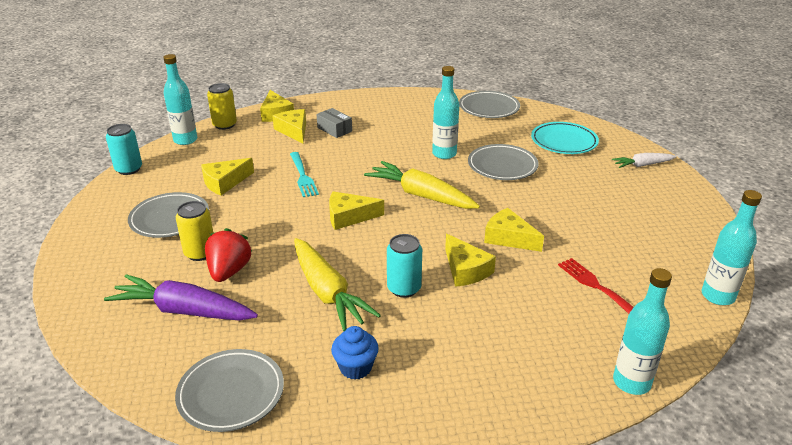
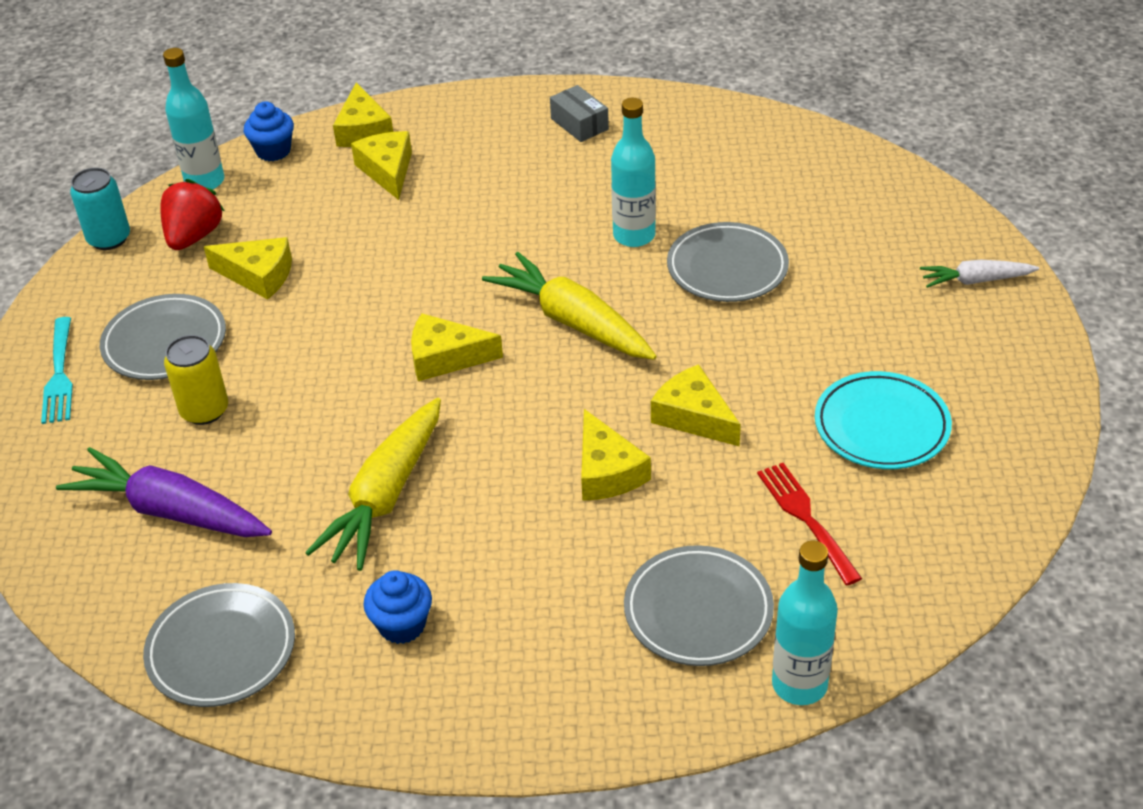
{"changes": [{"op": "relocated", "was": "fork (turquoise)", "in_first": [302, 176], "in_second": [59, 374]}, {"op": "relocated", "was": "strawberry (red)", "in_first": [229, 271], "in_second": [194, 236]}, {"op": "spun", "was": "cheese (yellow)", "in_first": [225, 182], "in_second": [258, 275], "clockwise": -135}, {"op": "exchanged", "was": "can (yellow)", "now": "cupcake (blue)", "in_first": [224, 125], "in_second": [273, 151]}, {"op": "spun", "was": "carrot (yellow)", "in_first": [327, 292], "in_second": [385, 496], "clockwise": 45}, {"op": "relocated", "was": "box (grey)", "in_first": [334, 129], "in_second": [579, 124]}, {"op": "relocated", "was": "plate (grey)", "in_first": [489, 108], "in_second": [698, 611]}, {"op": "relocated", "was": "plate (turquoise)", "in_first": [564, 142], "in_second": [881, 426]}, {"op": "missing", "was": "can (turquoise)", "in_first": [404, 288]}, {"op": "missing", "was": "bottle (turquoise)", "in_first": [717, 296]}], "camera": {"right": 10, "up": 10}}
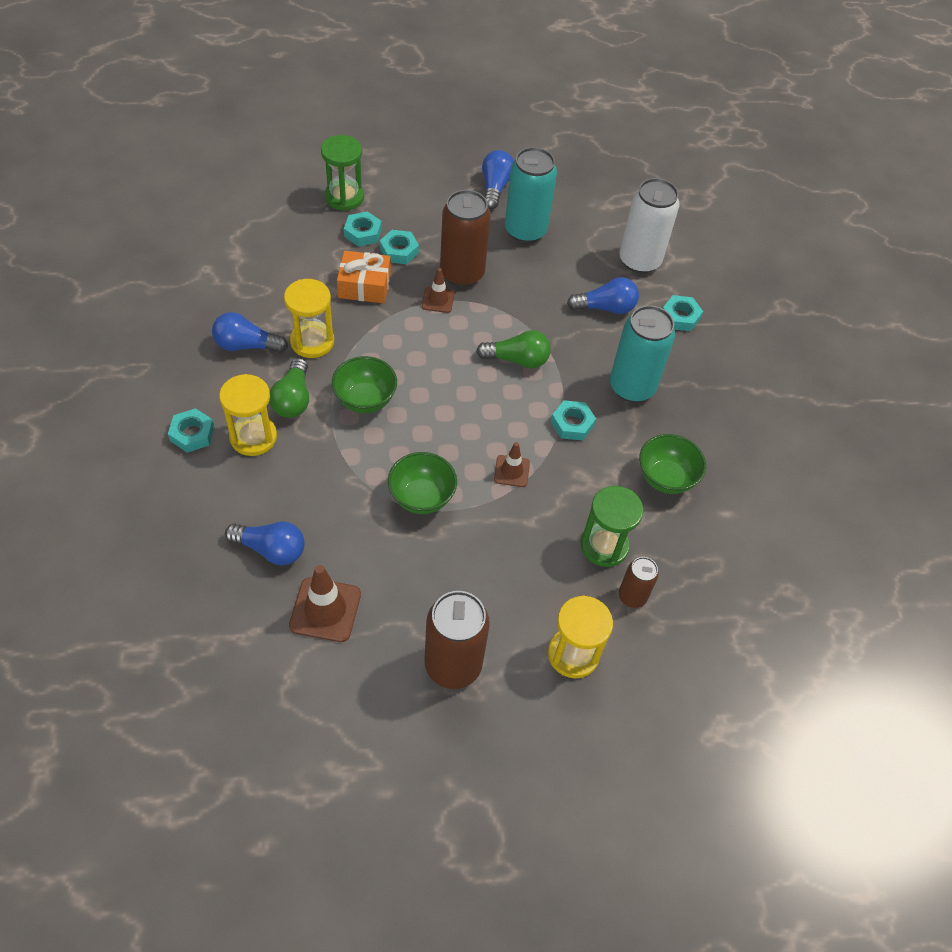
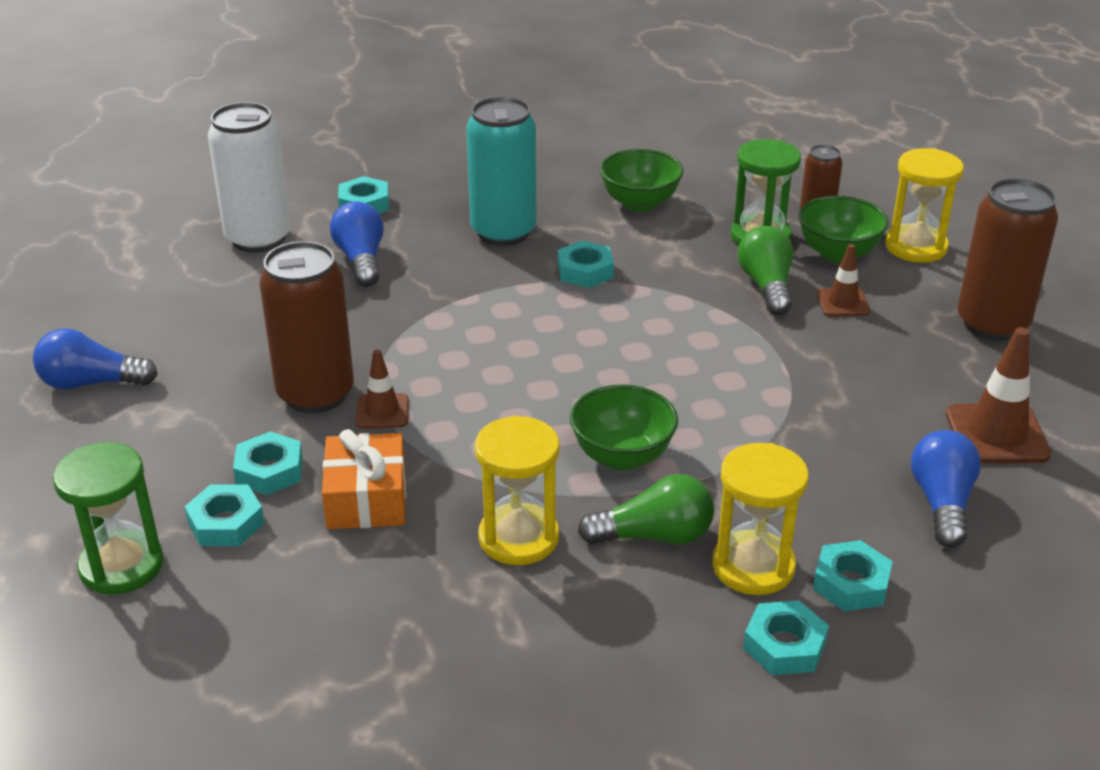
{"changes": [{"op": "relocated", "was": "light bulb (green)", "in_first": [517, 360], "in_second": [766, 286]}, {"op": "relocated", "was": "bowl (green)", "in_first": [422, 497], "in_second": [838, 253]}, {"op": "appeared", "now": "nut (turquoise)", "in_second": [851, 583]}, {"op": "relocated", "was": "traffic cone (brown)", "in_first": [511, 471], "in_second": [843, 303]}, {"op": "missing", "was": "light bulb (blue)", "in_first": [246, 345]}, {"op": "missing", "was": "can (turquoise)", "in_first": [525, 231]}], "camera": {"right": -95, "up": -20}}
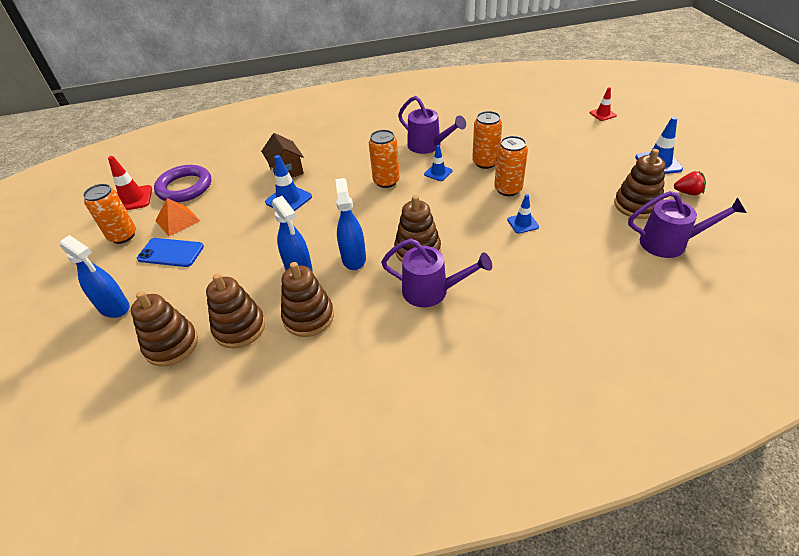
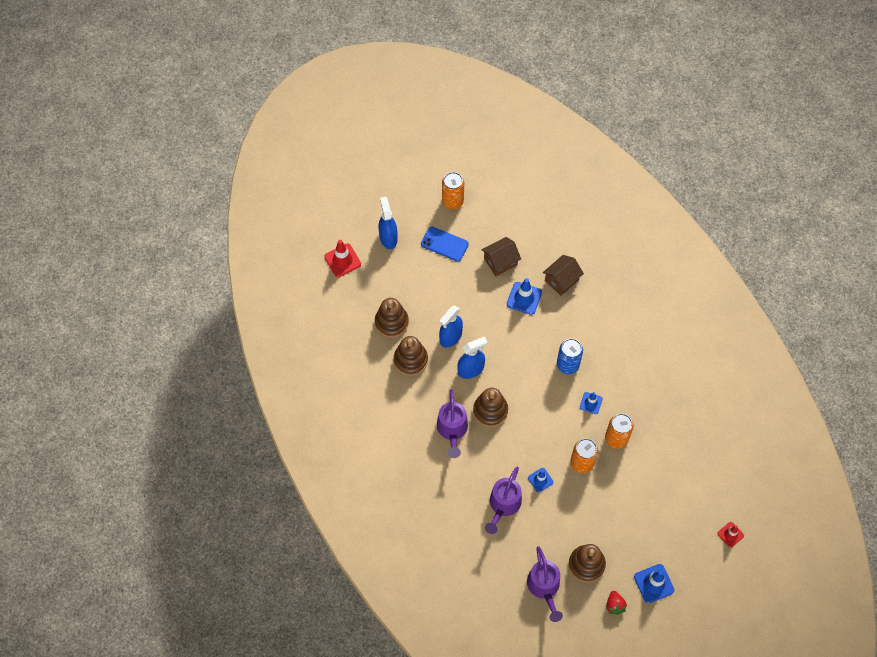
{"changes": [{"op": "relocated", "was": "traffic cone (red)", "in_first": [133, 199], "in_second": [342, 260]}, {"op": "spun", "was": "spray bottle (blue)", "in_first": [114, 307], "in_second": [388, 238], "clockwise": 150}, {"op": "spun", "was": "phone (blue)", "in_first": [171, 253], "in_second": [444, 244], "clockwise": -60}, {"op": "appeared", "now": "house (brown)", "in_second": [500, 261]}, {"op": "relocated", "was": "watering can (purple)", "in_first": [428, 146], "in_second": [503, 506]}, {"op": "colour", "was": "can (orange)", "now": "can (blue)", "in_first": [386, 181], "in_second": [567, 365]}, {"op": "missing", "was": "stacking toy (brown)", "in_first": [171, 345]}, {"op": "missing", "was": "ring (purple)", "in_first": [185, 187]}, {"op": "missing", "was": "pyramid (orange)", "in_first": [177, 221]}], "camera": {"right": 70, "up": 20}}
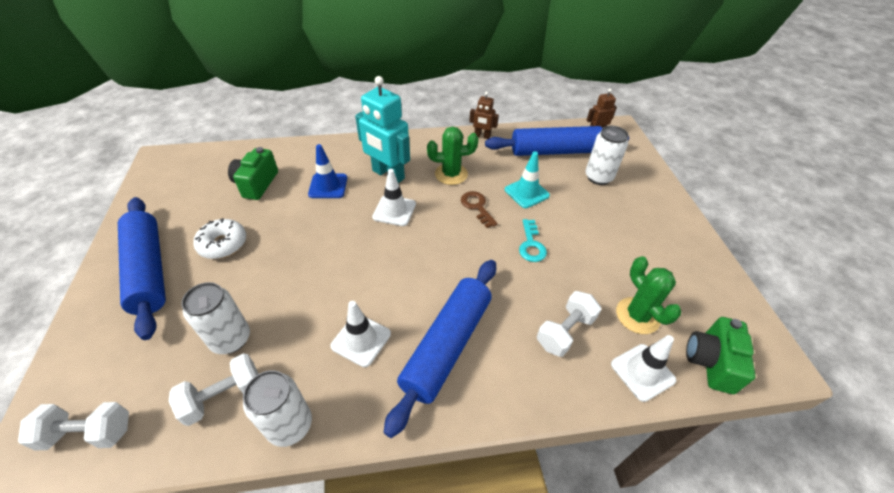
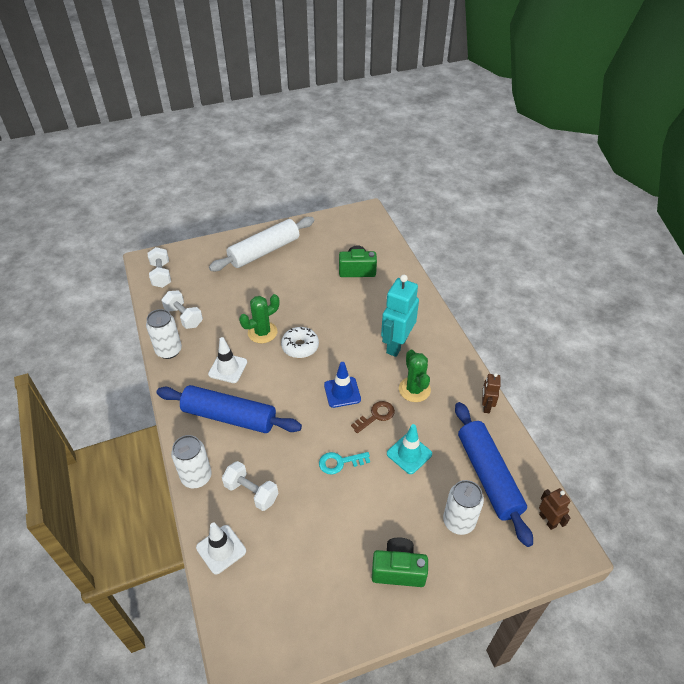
{"changes": [{"op": "relocated", "was": "can (white)", "in_first": [231, 339], "in_second": [196, 477]}, {"op": "colour", "was": "rolling pin (blue)", "now": "rolling pin (white)", "in_first": [148, 270], "in_second": [264, 251]}, {"op": "relocated", "was": "cactus (green)", "in_first": [637, 315], "in_second": [262, 332]}, {"op": "relocated", "was": "donut (white)", "in_first": [223, 244], "in_second": [300, 346]}, {"op": "relocated", "was": "traffic cone (blue)", "in_first": [328, 186], "in_second": [342, 392]}, {"op": "relocated", "was": "camera (green)", "in_first": [710, 362], "in_second": [398, 570]}, {"op": "missing", "was": "traffic cone (white)", "in_first": [394, 210]}], "camera": {"right": 80, "up": 0}}
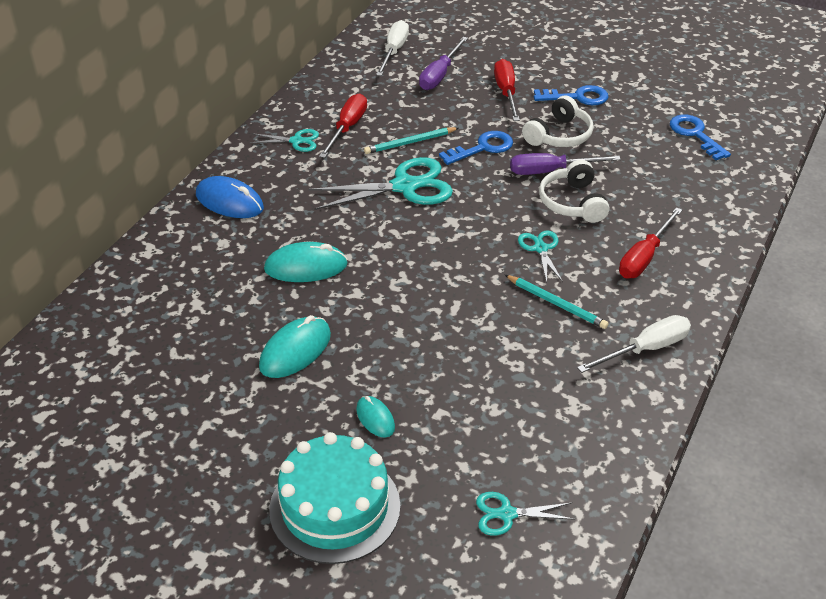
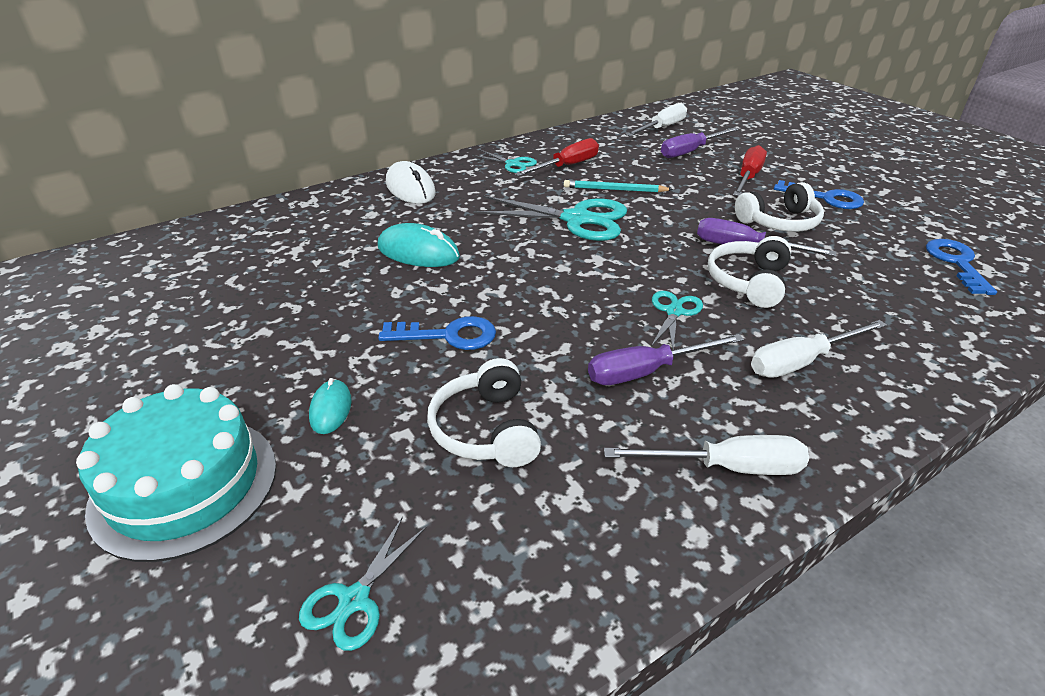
{"changes": [{"op": "spun", "was": "scissors (turquoise)", "in_first": [506, 514], "in_second": [354, 600], "clockwise": -90}, {"op": "relocated", "was": "key (blue)", "in_first": [483, 148], "in_second": [449, 335]}, {"op": "colour", "was": "mouse (blue)", "now": "mouse (white)", "in_first": [229, 202], "in_second": [410, 188]}, {"op": "appeared", "now": "headphones (white)", "in_second": [486, 429]}, {"op": "exchanged", "was": "pencil (turquoise)", "now": "screwdriver (purple)", "in_first": [556, 303], "in_second": [647, 371]}, {"op": "colour", "was": "screwdriver (red)", "now": "screwdriver (white)", "in_first": [644, 257], "in_second": [802, 362]}, {"op": "missing", "was": "mouse (turquoise)", "in_first": [295, 350]}], "camera": {"right": 30, "up": -5}}
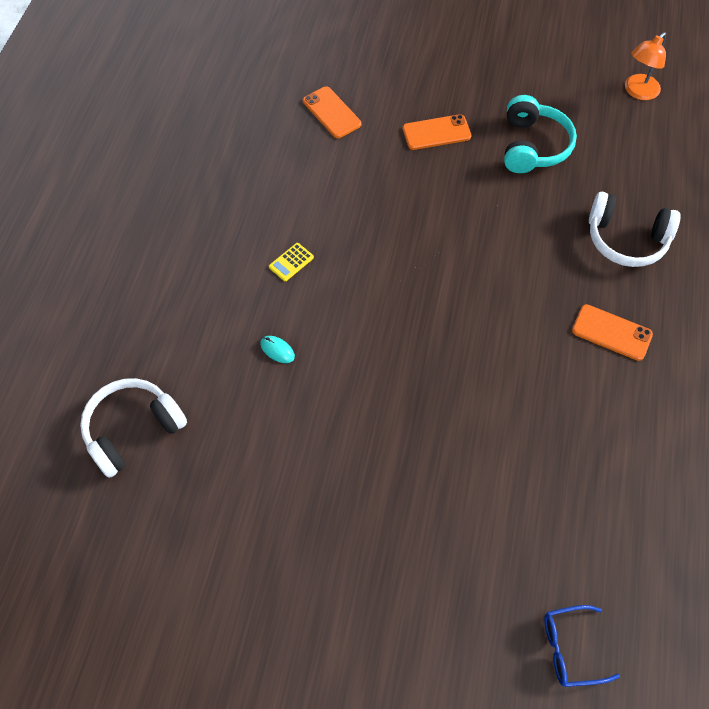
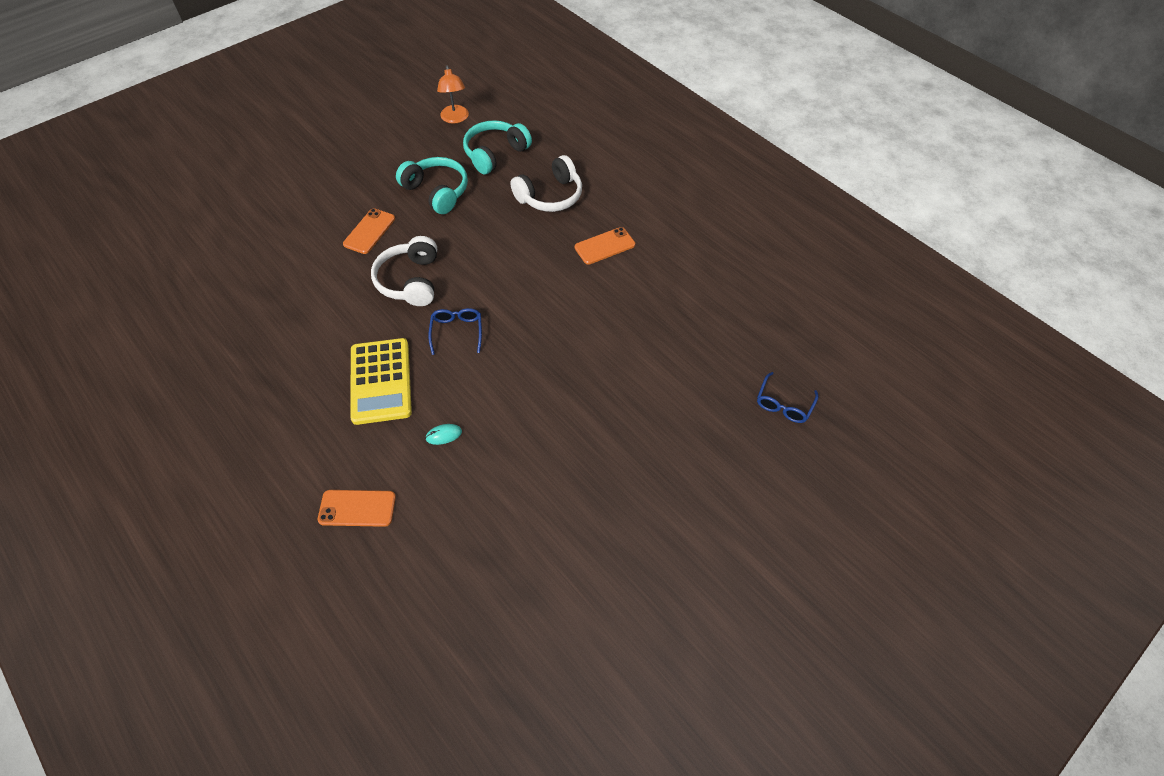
{"changes": [{"op": "relocated", "was": "phone (orange)", "in_first": [331, 113], "in_second": [357, 508]}, {"op": "size", "was": "calculator (yellow)", "in_first": [291, 262], "in_second": [381, 381], "ratio": 2.48}, {"op": "relocated", "was": "headphones (white)", "in_first": [133, 430], "in_second": [410, 281]}, {"op": "appeared", "now": "glasses (blue)", "in_second": [457, 332]}, {"op": "appeared", "now": "headphones (turquoise)", "in_second": [495, 154]}], "camera": {"right": -55, "up": -5}}
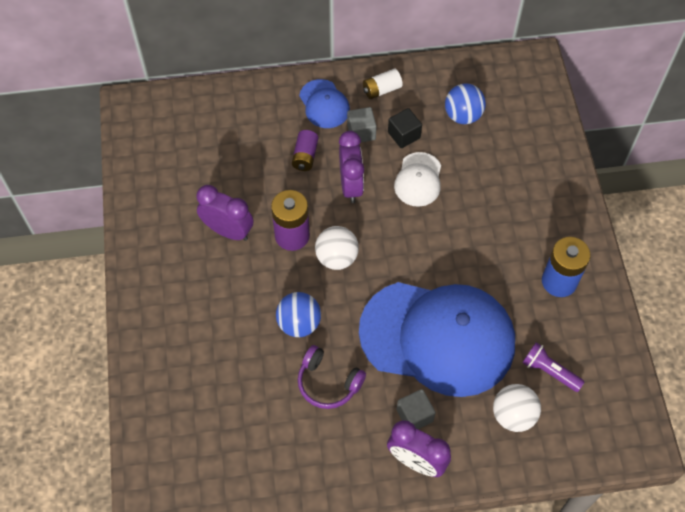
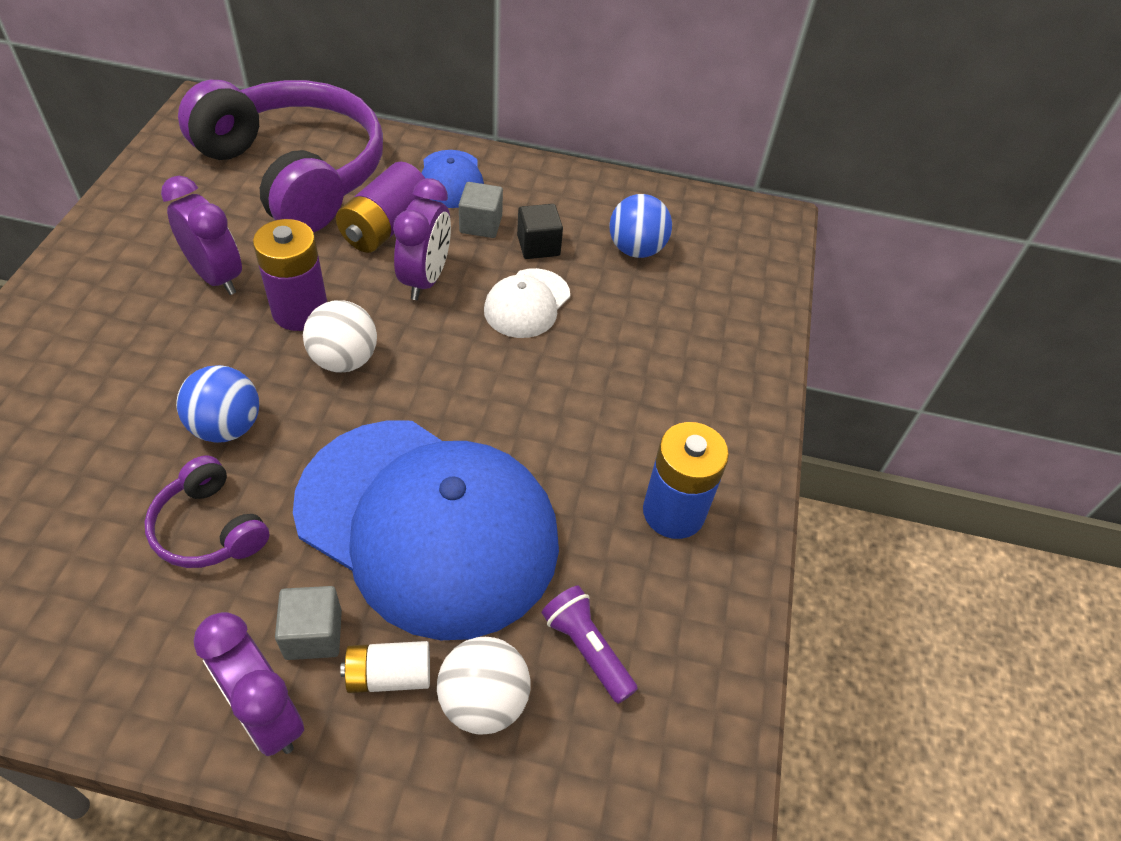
{"changes": [{"op": "appeared", "now": "headphones (purple)", "in_second": [295, 173]}, {"op": "size", "was": "battery (purple)", "in_first": [305, 156], "in_second": [385, 226], "ratio": 1.62}, {"op": "relocated", "was": "battery (white)", "in_first": [381, 90], "in_second": [389, 675]}], "camera": {"right": 15, "up": -10}}
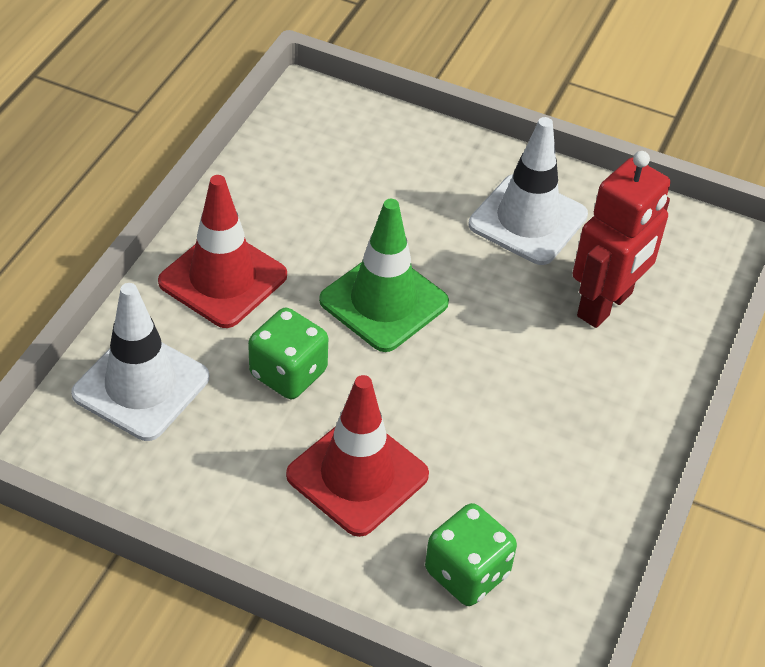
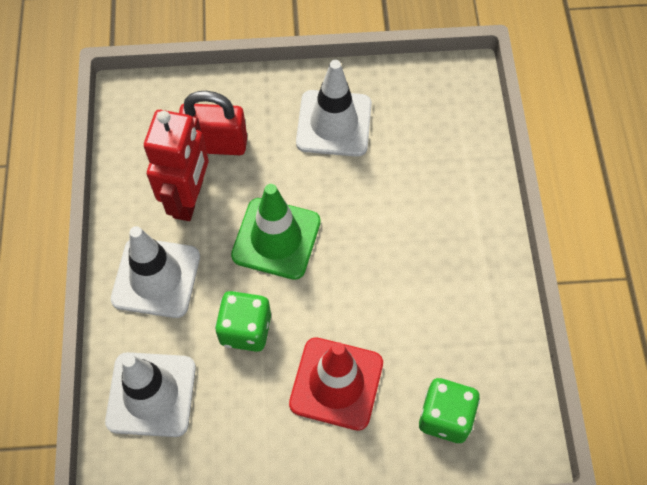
{"changes": [{"op": "colour", "was": "traffic cone (red)", "now": "traffic cone (white)", "in_first": [223, 279], "in_second": [156, 278]}, {"op": "relocated", "was": "robot (red)", "in_first": [605, 305], "in_second": [189, 199]}, {"op": "appeared", "now": "padlock (red)", "in_second": [216, 144]}], "camera": {"right": -25, "up": 15}}
